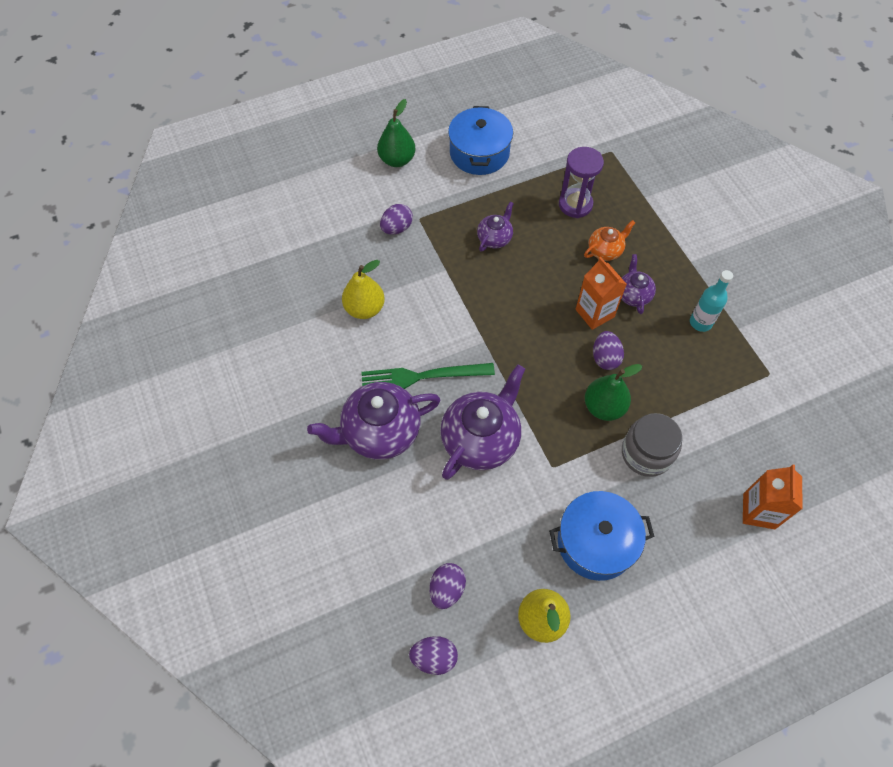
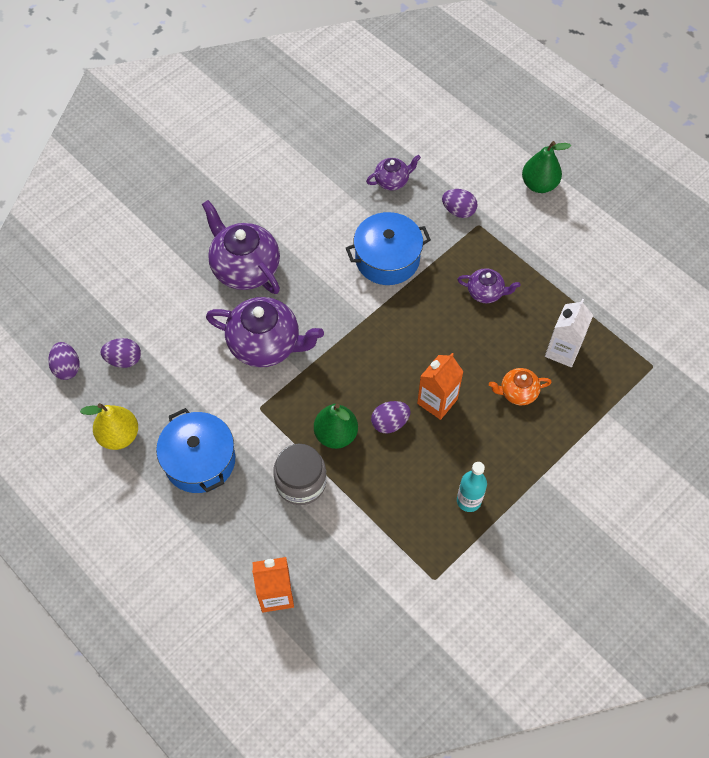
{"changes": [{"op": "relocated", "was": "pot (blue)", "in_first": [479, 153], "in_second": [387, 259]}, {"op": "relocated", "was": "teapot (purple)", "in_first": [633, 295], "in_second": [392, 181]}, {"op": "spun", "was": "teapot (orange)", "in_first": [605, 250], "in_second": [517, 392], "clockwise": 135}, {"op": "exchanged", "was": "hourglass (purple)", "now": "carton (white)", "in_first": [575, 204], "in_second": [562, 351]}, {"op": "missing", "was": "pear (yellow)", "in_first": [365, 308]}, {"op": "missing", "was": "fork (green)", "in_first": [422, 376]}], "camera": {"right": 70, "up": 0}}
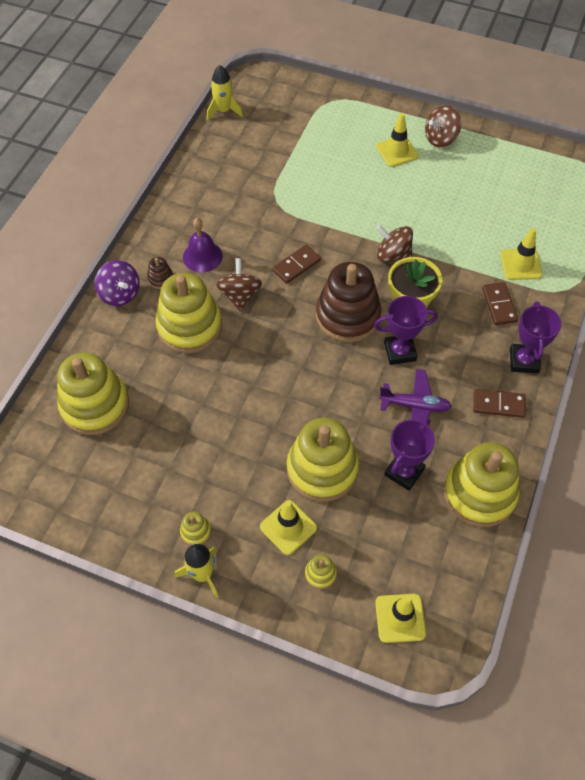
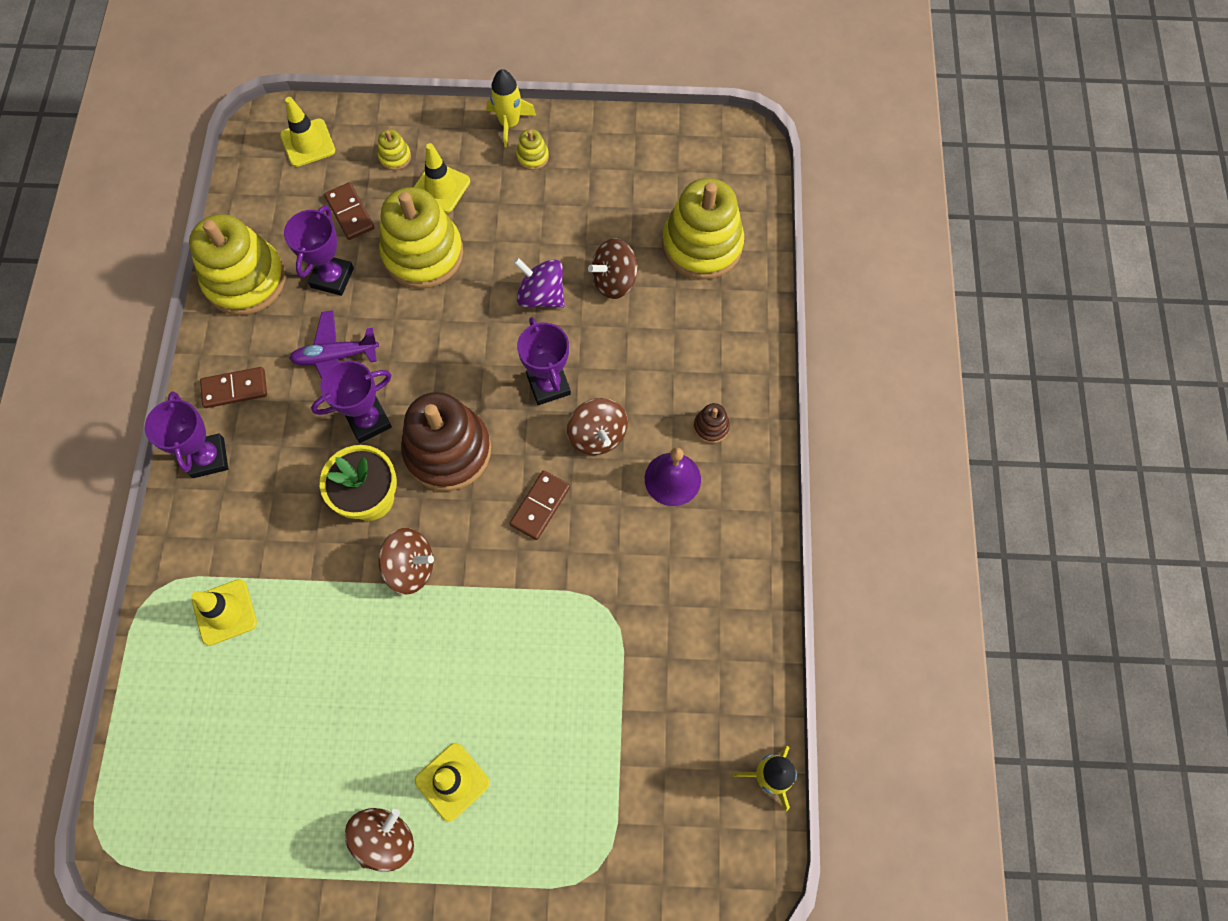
{"changes": [{"op": "relocated", "was": "domino (brown)", "in_first": [499, 305], "in_second": [350, 213]}, {"op": "relocated", "was": "spinning top (purple)", "in_first": [120, 294], "in_second": [541, 295]}, {"op": "appeared", "now": "trophy (purple)", "in_second": [549, 385]}, {"op": "appeared", "now": "spinning top (brown)", "in_second": [614, 281]}, {"op": "missing", "was": "stacking toy (yellow)", "in_first": [189, 326]}], "camera": {"right": 160, "up": 10}}
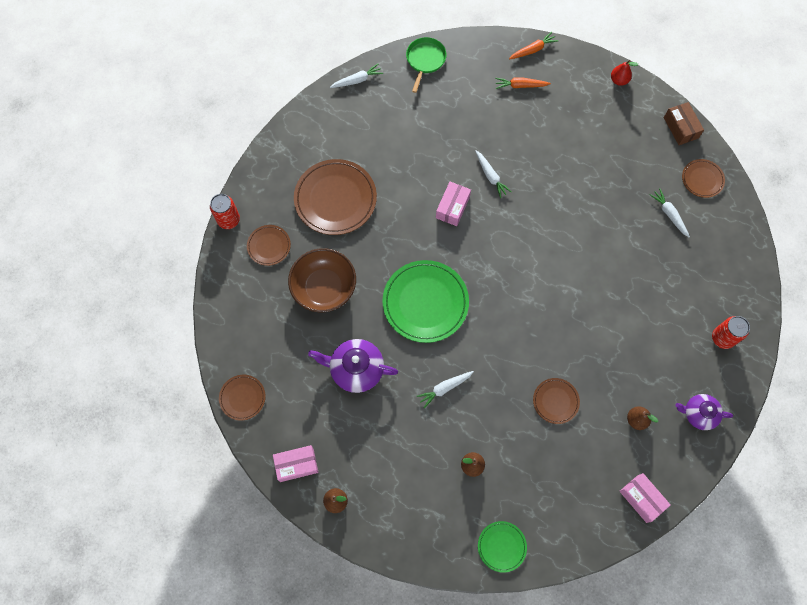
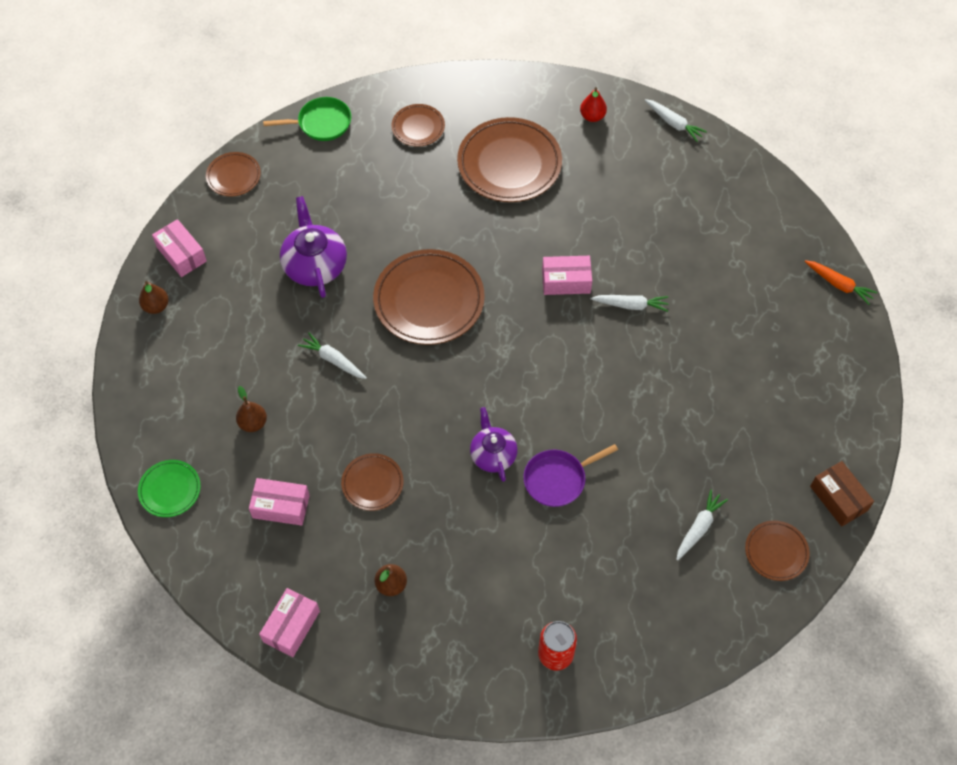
{"changes": [{"op": "appeared", "now": "box (pink)", "in_second": [281, 506]}, {"op": "relocated", "was": "pan (green)", "in_first": [425, 60], "in_second": [321, 123]}, {"op": "colour", "was": "plate (green)", "now": "plate (brown)", "in_first": [425, 303], "in_second": [429, 300]}, {"op": "relocated", "was": "teapot (purple)", "in_first": [699, 414], "in_second": [493, 454]}, {"op": "appeared", "now": "pan (purple)", "in_second": [558, 479]}, {"op": "relocated", "was": "pear (red)", "in_first": [619, 80], "in_second": [592, 116]}, {"op": "spun", "was": "carrot (white)", "in_first": [491, 176], "in_second": [631, 305], "clockwise": -120}, {"op": "spun", "was": "box (brown)", "in_first": [680, 128], "in_second": [838, 498], "clockwise": -75}, {"op": "missing", "was": "can (red)", "in_first": [229, 220]}, {"op": "missing", "was": "bowl (brown)", "in_first": [324, 287]}, {"op": "missing", "was": "carrot (orange)", "in_first": [520, 86]}], "camera": {"right": 65, "up": -10}}
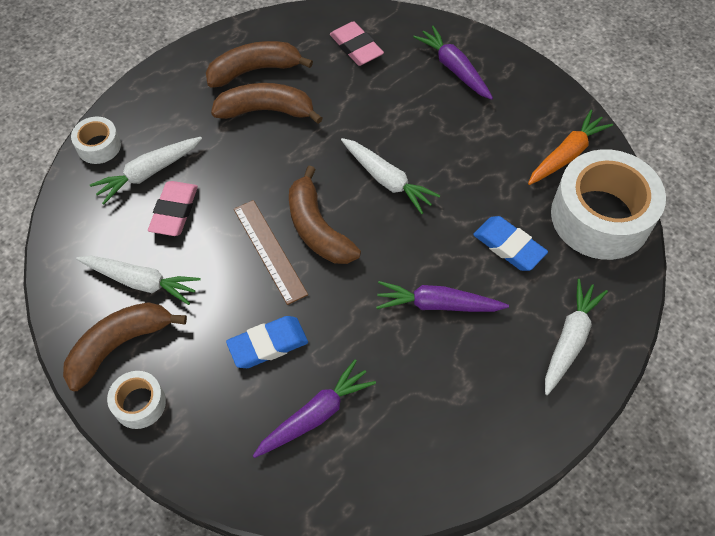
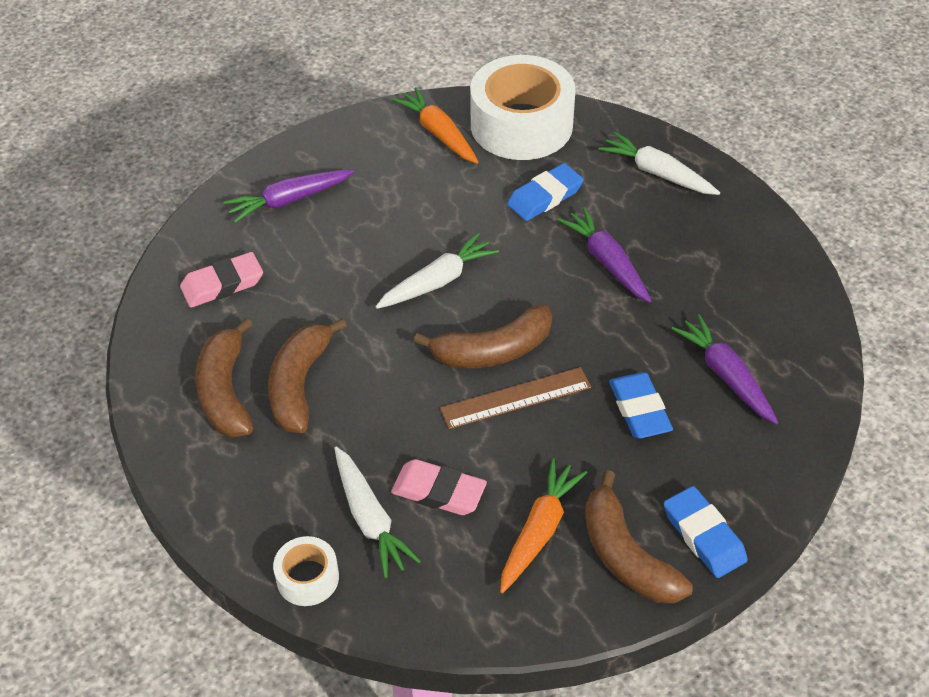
{"changes": [{"op": "colour", "was": "carrot (white)", "now": "carrot (orange)", "in_first": [141, 282], "in_second": [539, 531]}, {"op": "spun", "was": "carrot (purple)", "in_first": [437, 304], "in_second": [607, 262], "clockwise": 135}, {"op": "exchanged", "was": "tape (white)", "now": "eraser (blue)", "in_first": [139, 403], "in_second": [704, 535]}], "camera": {"right": -80, "up": -10}}
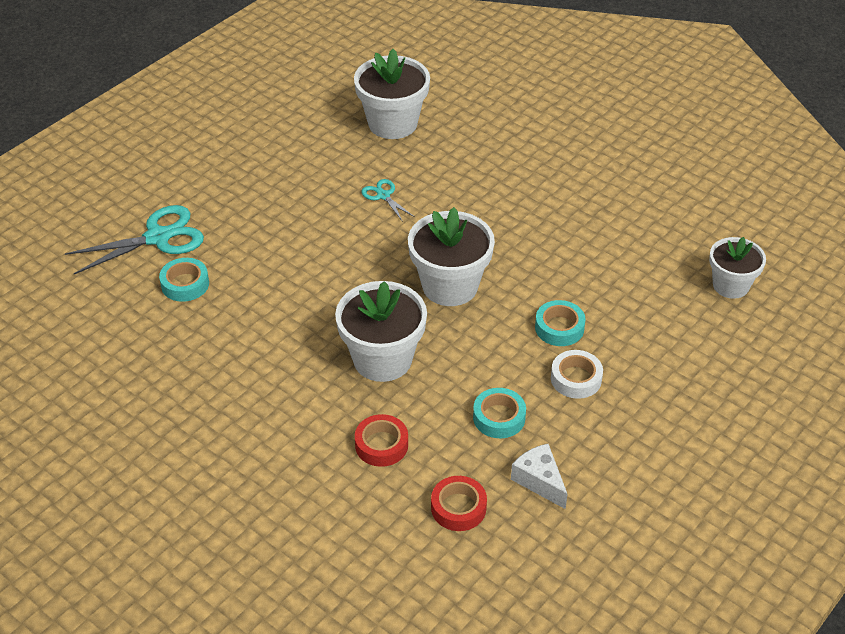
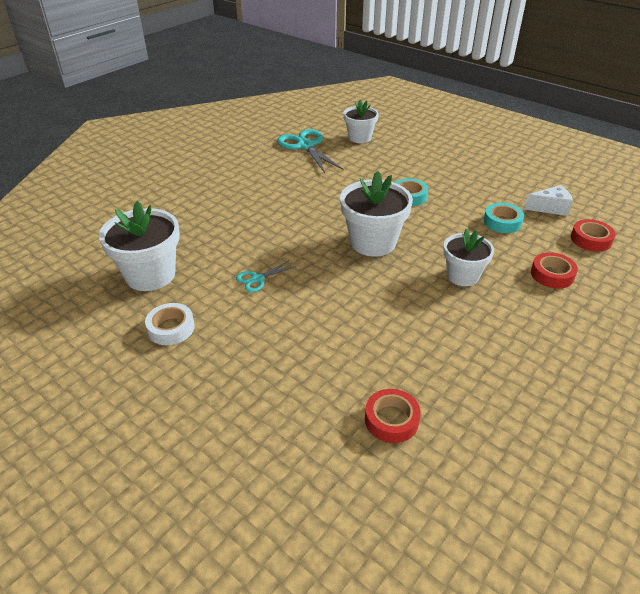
{"changes": [{"op": "relocated", "was": "tape (white)", "in_first": [576, 379], "in_second": [171, 328]}, {"op": "relocated", "was": "scissors (turquoise)", "in_first": [158, 237], "in_second": [305, 146]}, {"op": "colour", "was": "tape (turquoise)", "now": "tape (red)", "in_first": [185, 284], "in_second": [391, 420]}, {"op": "size", "was": "flower pot (white)", "in_first": [382, 359], "in_second": [462, 276], "ratio": 0.65}, {"op": "spun", "was": "cheese (white)", "in_first": [539, 481], "in_second": [550, 208], "clockwise": -150}], "camera": {"right": -90, "up": -5}}
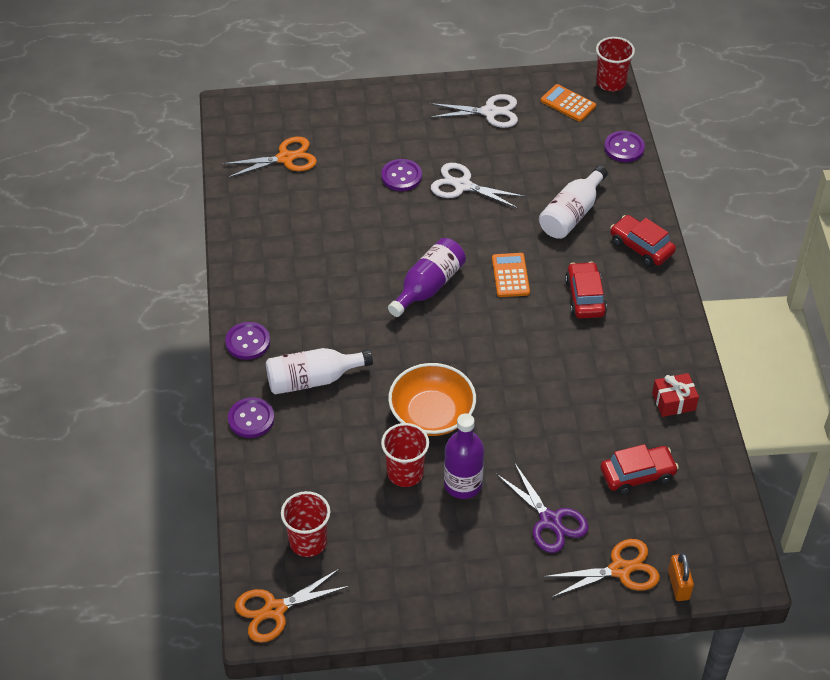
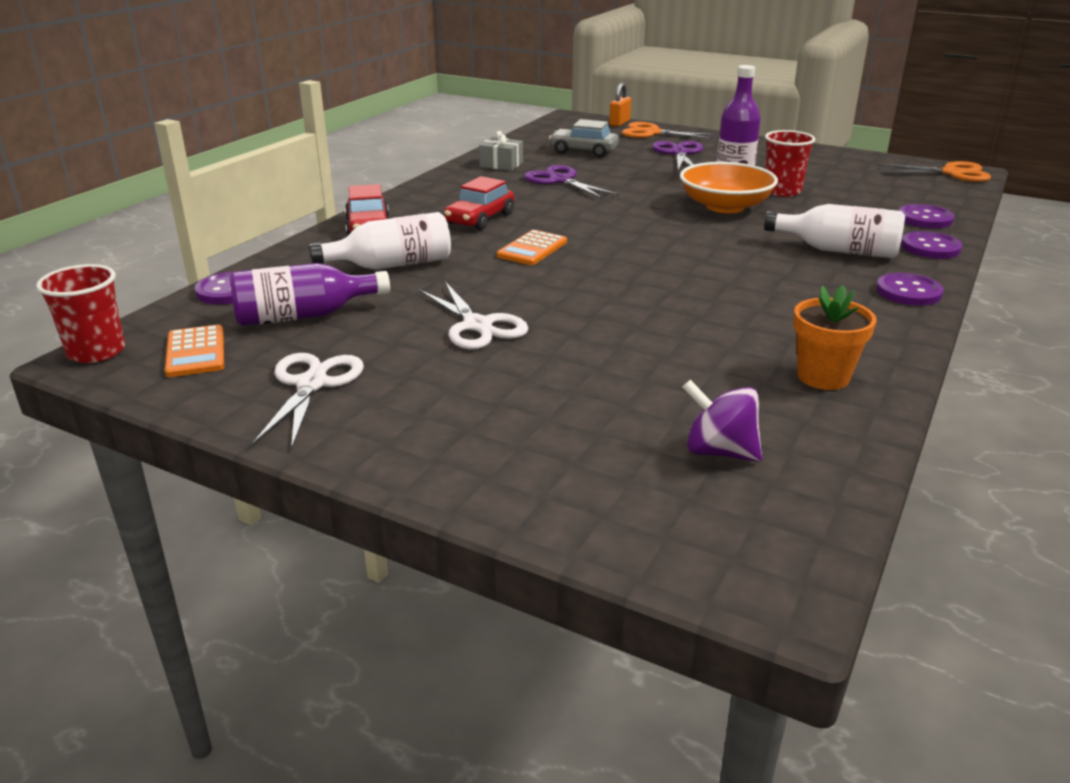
{"changes": [{"op": "relocated", "was": "bottle (purple)", "in_first": [428, 286], "in_second": [303, 316]}, {"op": "spun", "was": "scissors (white)", "in_first": [490, 112], "in_second": [312, 384], "clockwise": 60}, {"op": "colour", "was": "gift (red)", "now": "gift (grey)", "in_first": [673, 401], "in_second": [501, 164]}, {"op": "appeared", "now": "scissors (purple)", "in_second": [560, 180]}, {"op": "colour", "was": "car (red)", "now": "car (grey)", "in_first": [637, 475], "in_second": [583, 151]}, {"op": "exchanged", "was": "scissors (orange)", "now": "spinning top (purple)", "in_first": [285, 158], "in_second": [719, 452]}, {"op": "appeared", "now": "flower pot (orange)", "in_second": [823, 377]}, {"op": "relocated", "was": "button (purple)", "in_first": [401, 176], "in_second": [925, 218]}, {"op": "missing", "was": "cup (red)", "in_first": [308, 541]}], "camera": {"right": -145, "up": -20}}
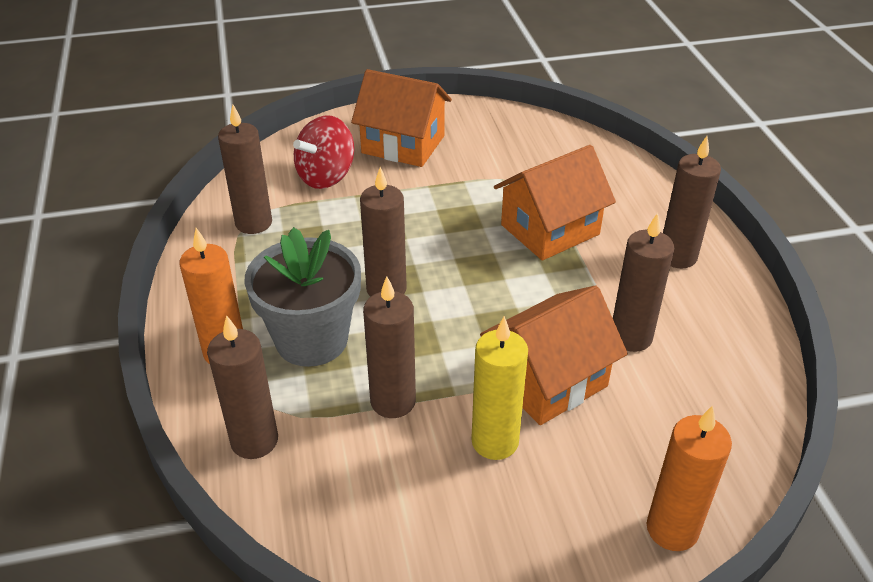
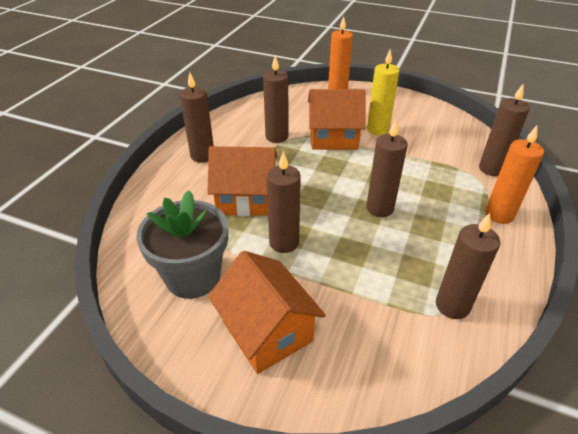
{"changes": [{"op": "relocated", "was": "flower pot (grey)", "in_first": [312, 340], "in_second": [193, 276]}, {"op": "relocated", "was": "candle (brown)", "in_first": [393, 401], "in_second": [284, 242]}, {"op": "missing", "was": "spinning top (red)", "in_first": [326, 176]}], "camera": {"right": -145, "up": 0}}
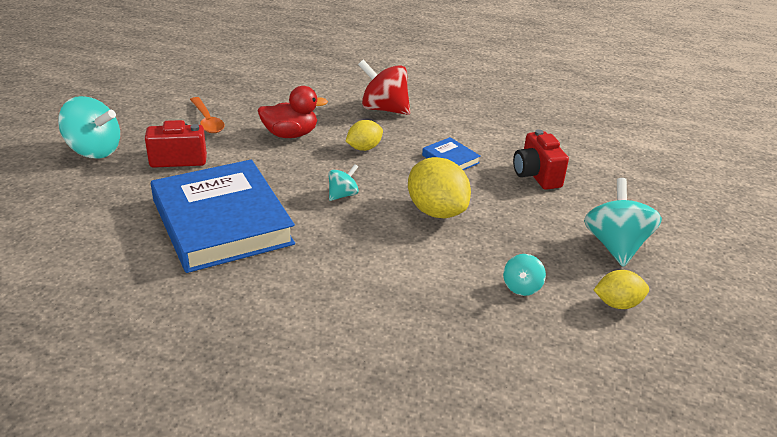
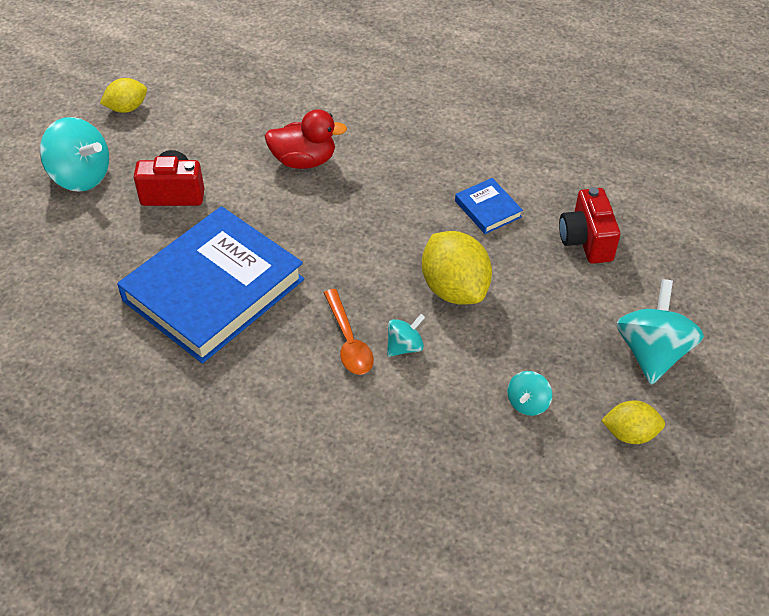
{"changes": [{"op": "relocated", "was": "lemon (yellow)", "in_first": [364, 148], "in_second": [127, 108]}, {"op": "spun", "was": "book (blue)", "in_first": [222, 222], "in_second": [214, 290], "clockwise": 60}, {"op": "relocated", "was": "spoon (orange)", "in_first": [207, 121], "in_second": [349, 341]}, {"op": "relocated", "was": "spinning top (turquoise)", "in_first": [343, 195], "in_second": [405, 346]}, {"op": "missing", "was": "spinning top (red)", "in_first": [384, 109]}], "camera": {"right": 10, "up": 15}}
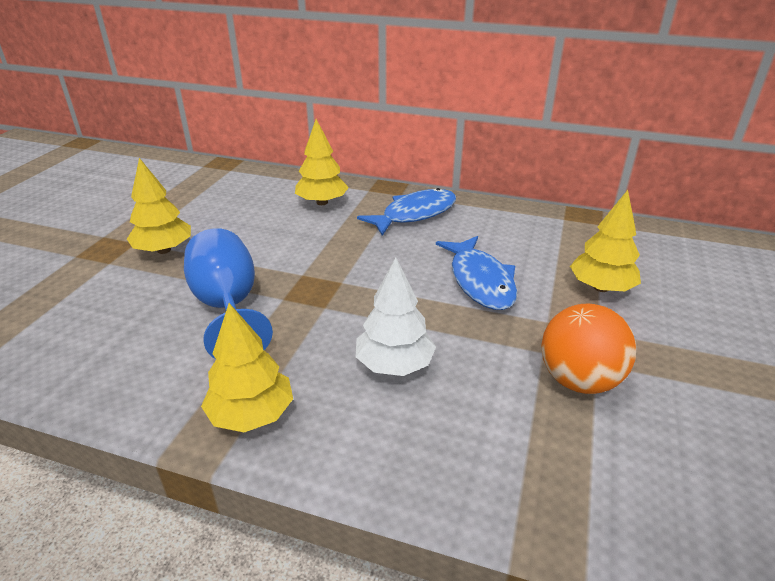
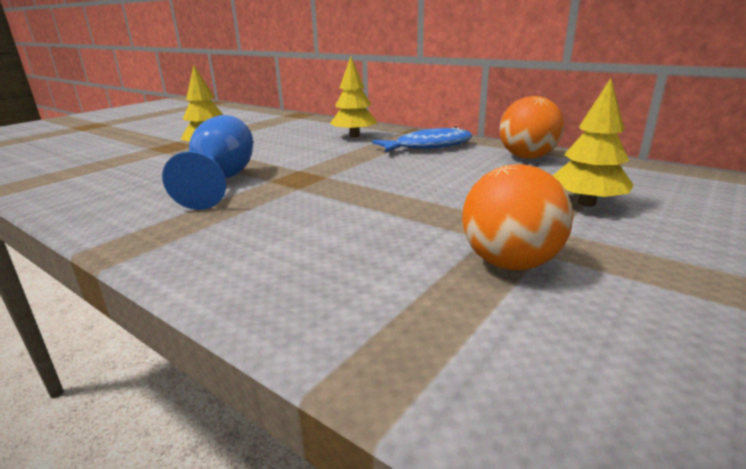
{"changes": [{"op": "appeared", "now": "ball (orange)", "in_second": [527, 157]}, {"op": "missing", "was": "tree (yellow)", "in_first": [251, 414]}, {"op": "missing", "was": "tree (white)", "in_first": [394, 364]}, {"op": "missing", "was": "fish (blue)", "in_first": [480, 281]}], "camera": {"right": 20, "up": -10}}
